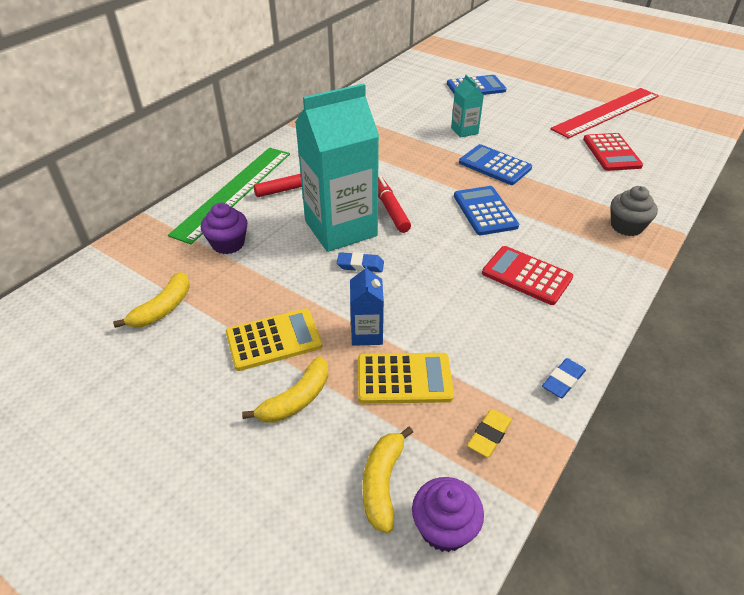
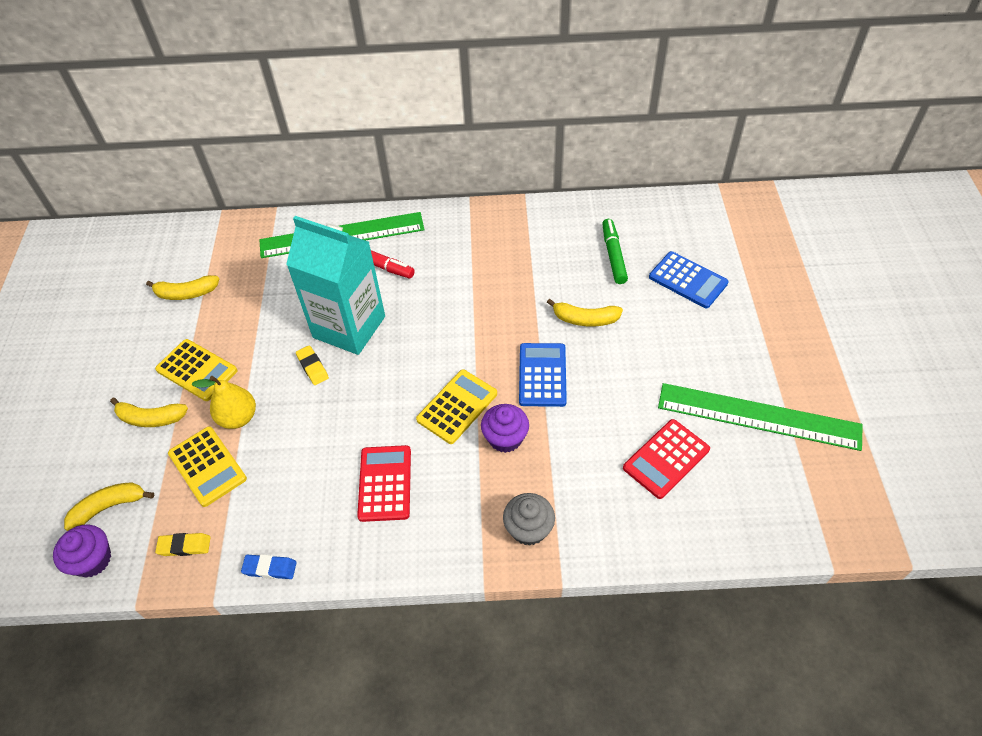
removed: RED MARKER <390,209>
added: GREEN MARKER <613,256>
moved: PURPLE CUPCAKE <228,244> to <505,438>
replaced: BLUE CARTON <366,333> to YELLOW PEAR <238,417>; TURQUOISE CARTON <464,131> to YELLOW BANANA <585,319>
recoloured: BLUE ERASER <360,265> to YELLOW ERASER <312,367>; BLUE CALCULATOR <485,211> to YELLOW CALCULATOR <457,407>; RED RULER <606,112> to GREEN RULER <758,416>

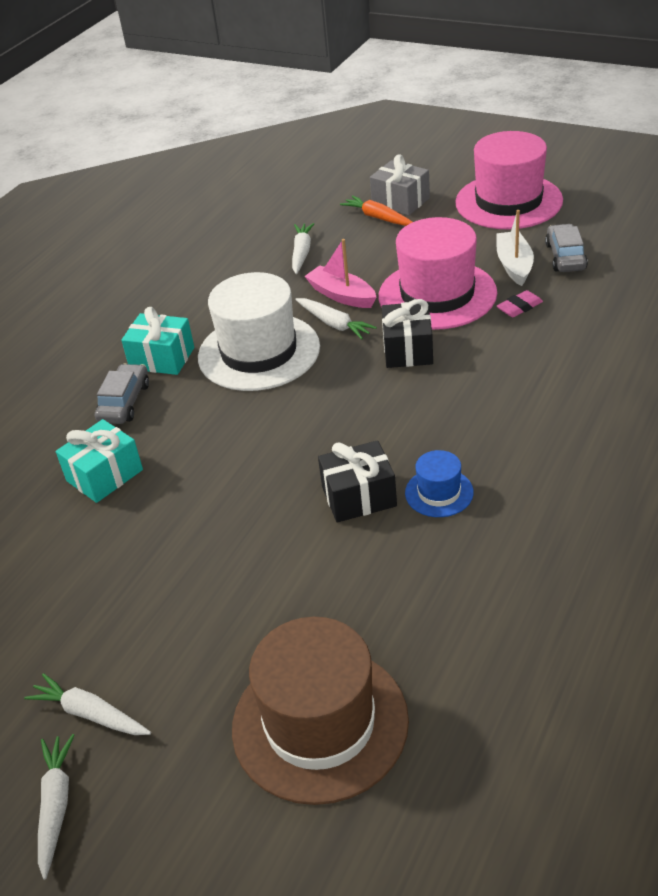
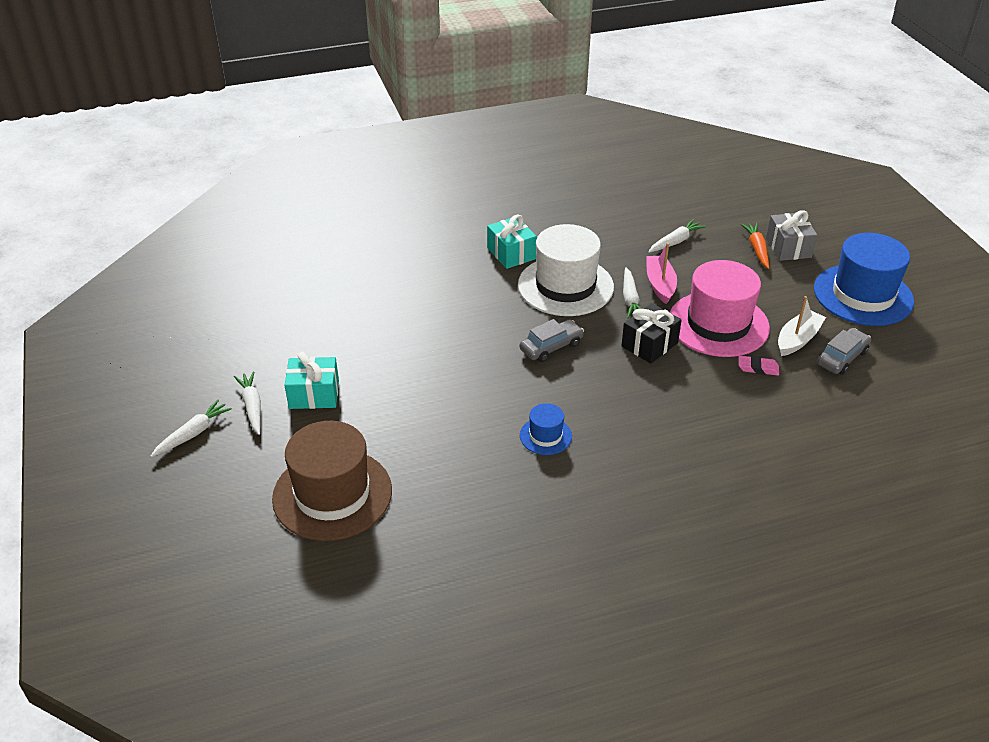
removed: BLACK GIFT <359,496>
moved: TURQUOISE GIFT <104,475> to <314,394>; GREY CAR <124,402> to <551,347>
recoloured: PINK HAT <508,201> to BLUE HAT <863,295>

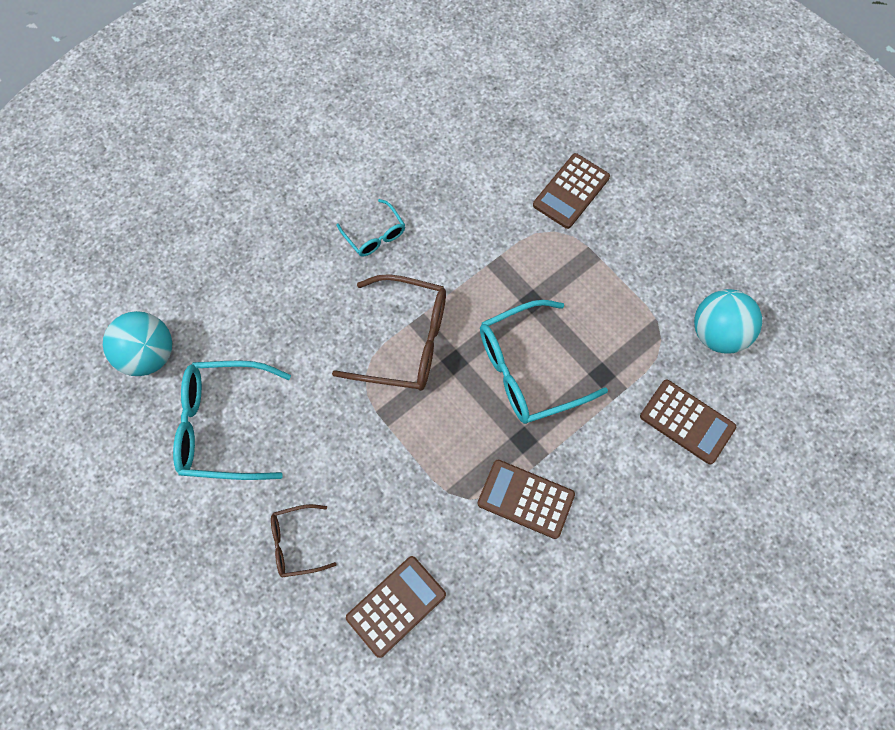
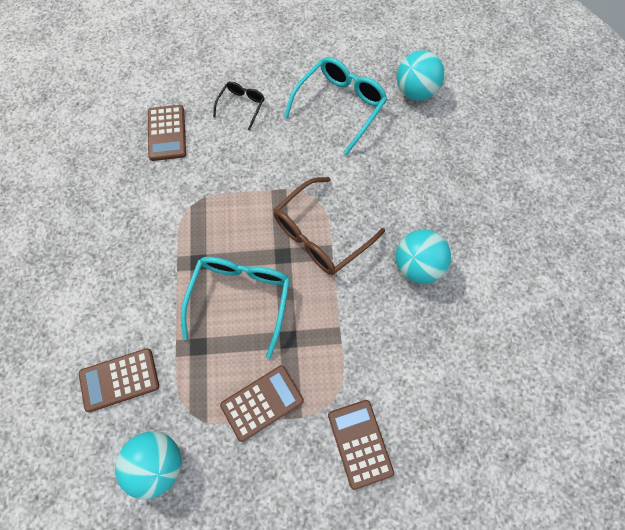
moved: BROWN CALCULATOR <525,499> to <262,402>
replaced: TURQUOISE GLASSES <375,235> to TURQUOISE BALL <417,265>
recoloured: BROWN GLASSES <296,543> to BLACK GLASSES <241,106>

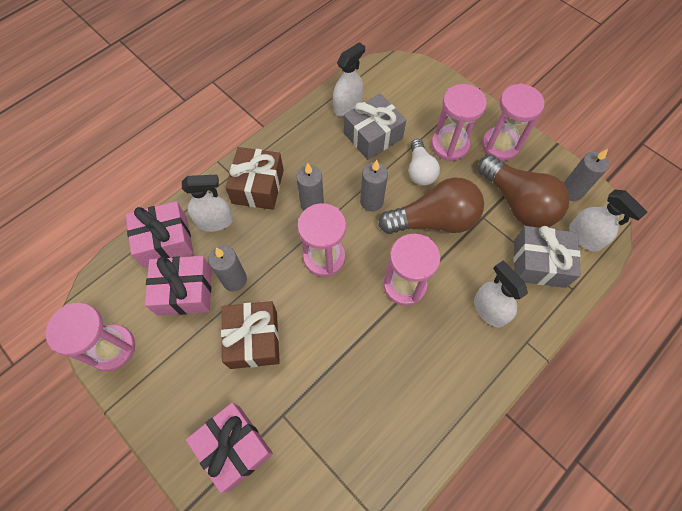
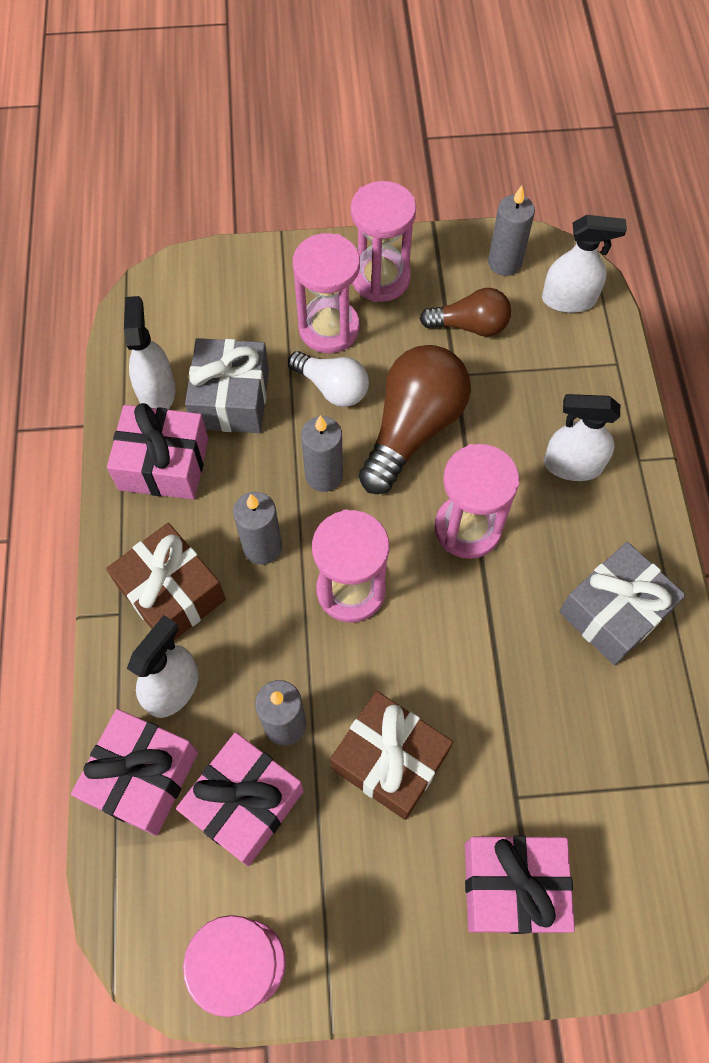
added: PINK GIFT <164,464>
moved: GREY GIFT <539,263> to <613,612>
resized: BROWN LIGHT BULB <517,203> = <469,325> x0.59

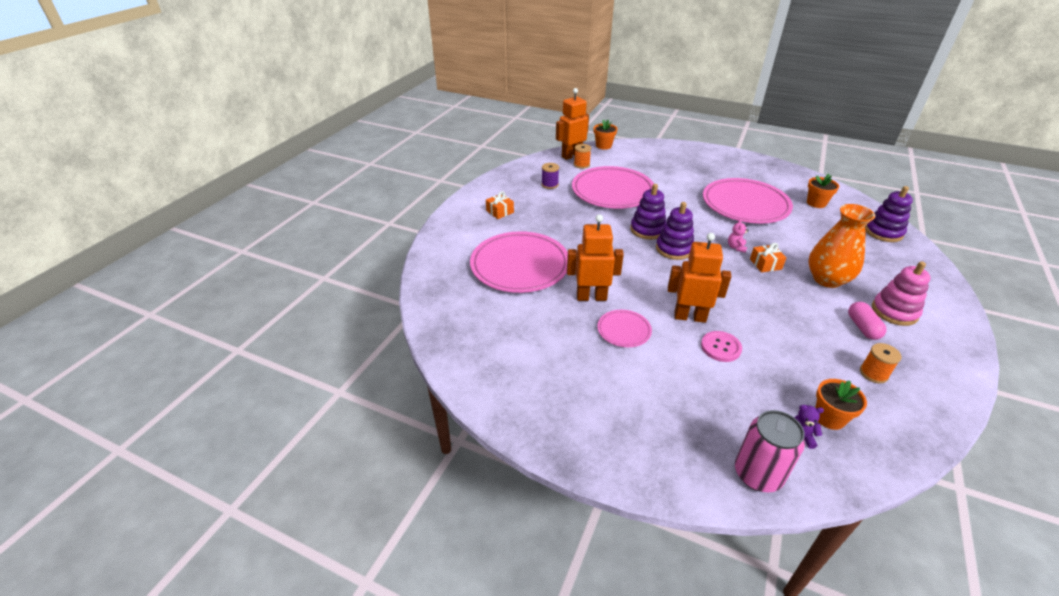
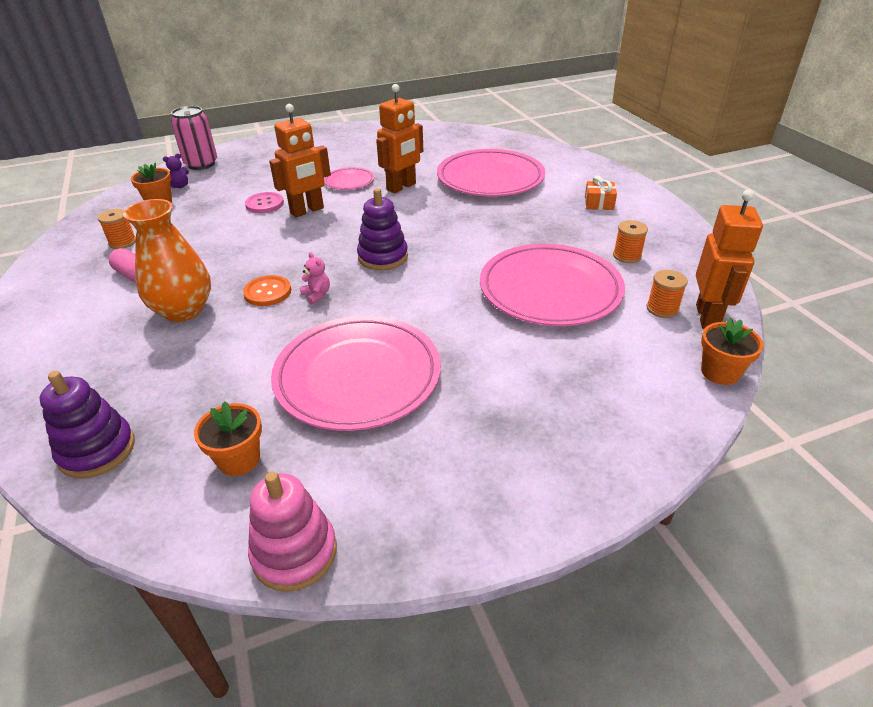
removed: PURPLE STACKING TOY <647,230>
moved: PINK STACKING TOY <894,311> to <294,553>
replaced: ORANGE GIFT <765,264> to ORANGE BUTTON <267,292>
recoloured: PURPLE SPOOL <550,185> to ORANGE SPOOL <627,256>

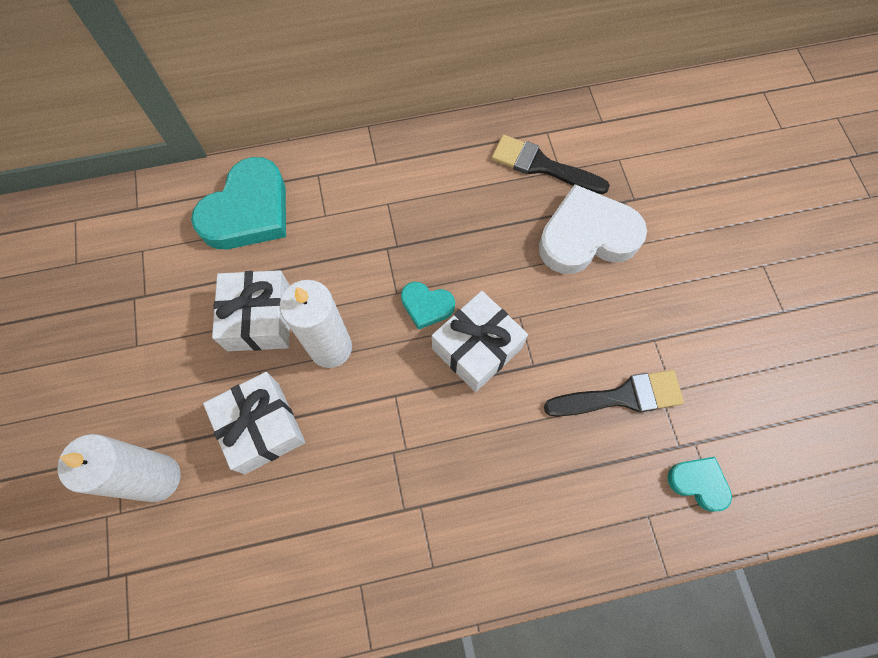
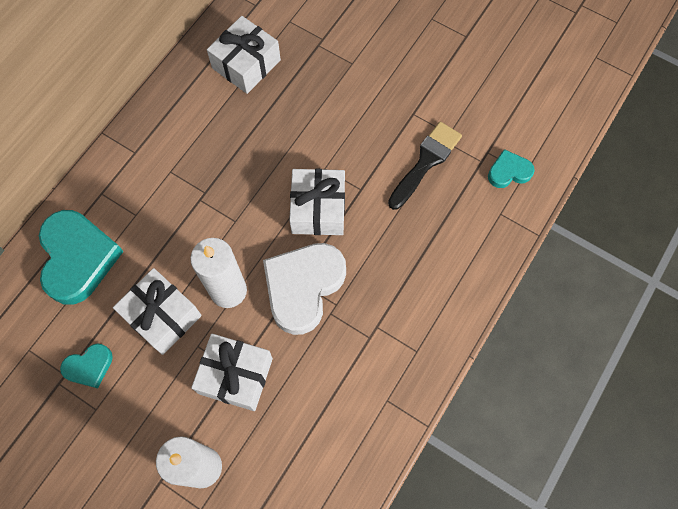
moved: TURQUOISE HEART <426,306> to <89,367>; WHITE HEART <587,236> to <303,287>
replaced: BLACK BRUSH <542,166> to WHITE GIFT <246,64>

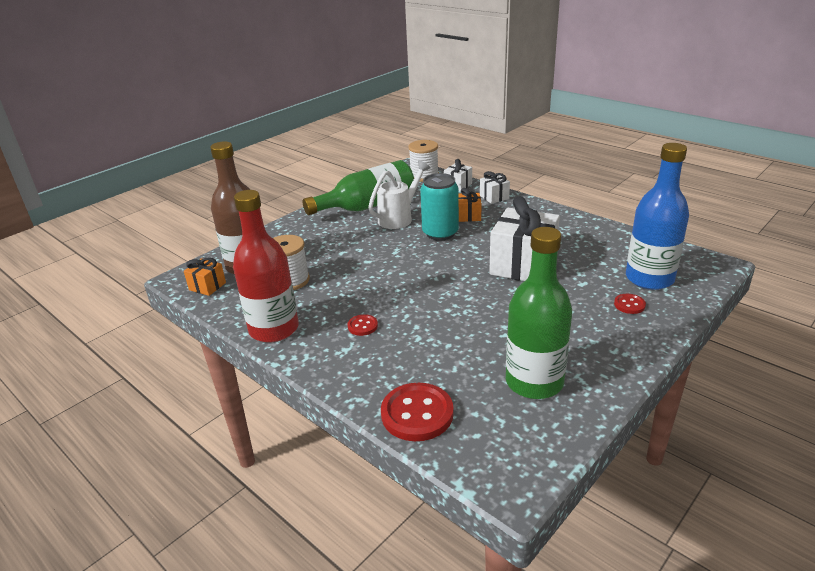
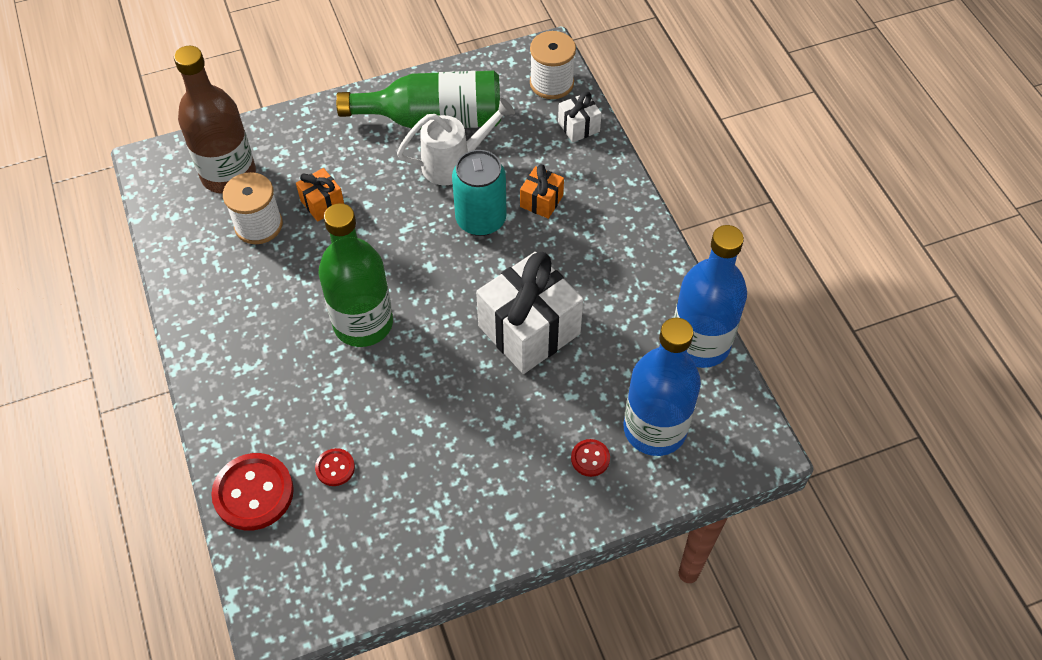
removed: RED BOTTLE <274,329>; WHITE GIFT <494,197>
added: BLUE BOTTLE <700,343>
moved: ORANGE GIFT <207,286> to <322,203>; RED BUTTON <362,326> to <335,468>; GREEN BOTTLE <534,382> to <363,323>

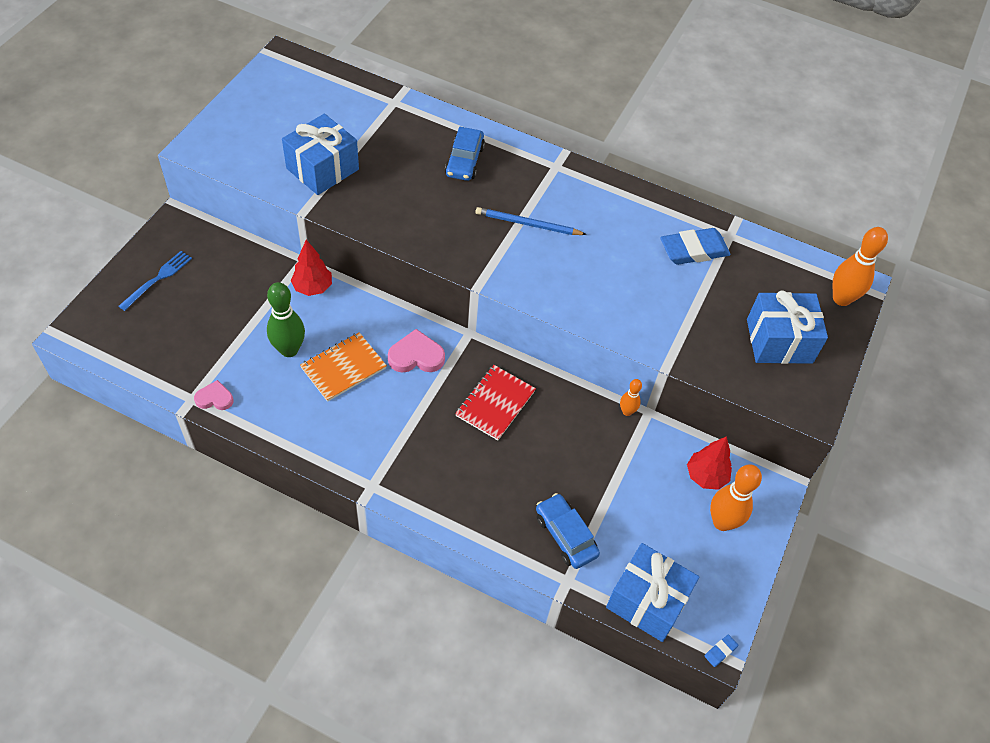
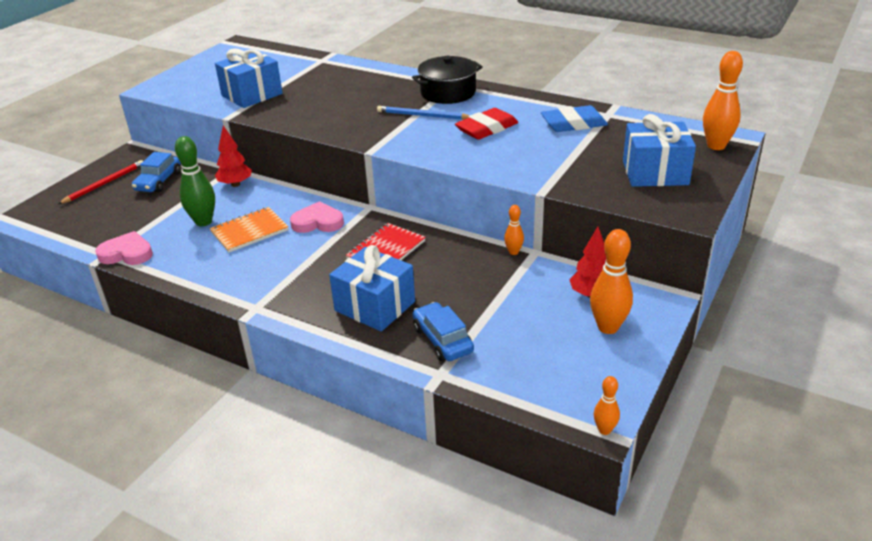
added: BLACK POT <448,93>; RED ERASER <486,128>
moved: BLUE CAR <464,161> to <158,181>; BLUE GIFT <647,601> to <375,306>
replaced: BLUE FORK <158,278> to RED PENCIL <104,184>; BLUE ERASER <720,651> to ORANGE BOWLING PIN <604,430>
resized: PINK HEART <214,398> = <127,253> x1.56

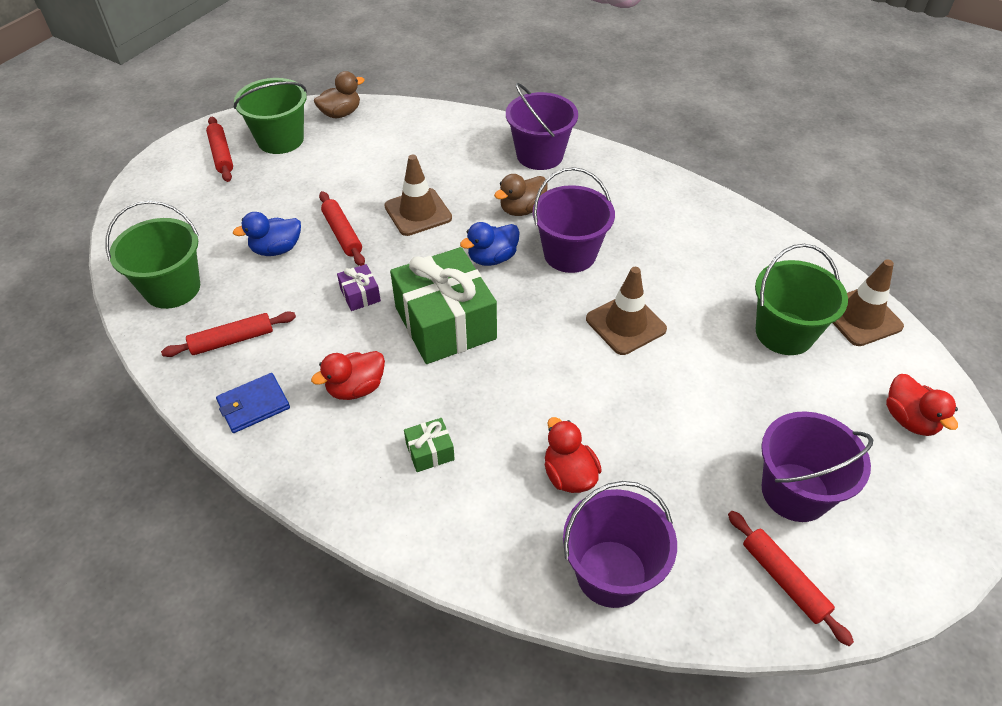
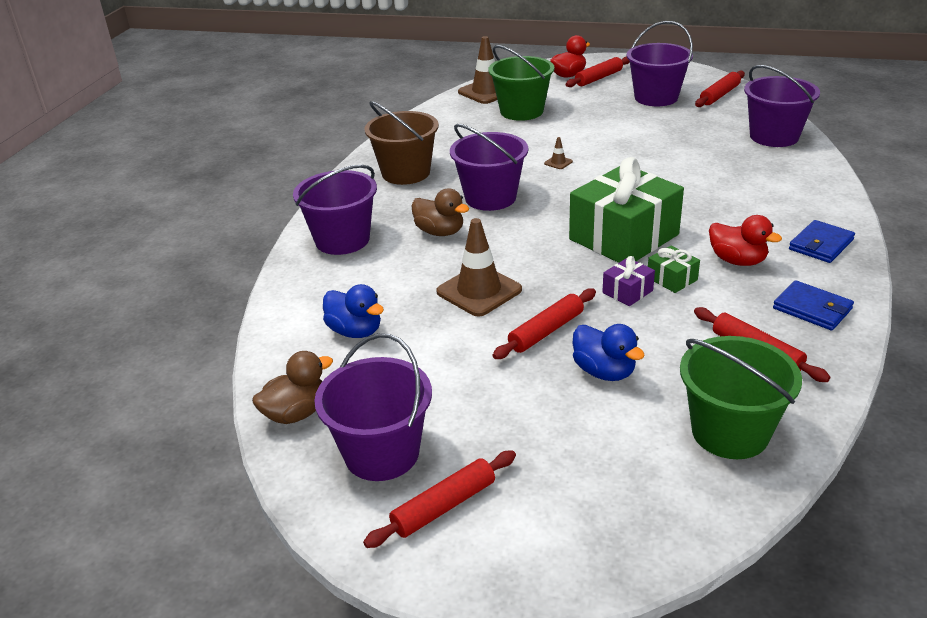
removed: RED DUCK <569,475>
added: BROWN BUCKET <406,173>; RED ROLLING PIN <598,78>; BLUE WALLET <821,244>
moved: GREEN GIFT <430,452> to <672,279>; BLUE DUCK <492,258> to <355,331>
recoloured: GREEN BUCKET <280,139> to PURPLE BUCKET <381,453>
turned: BROWN DUCK <341,113> = <296,413> 105 degrees clockwise
resized: BROWN TRAFFIC CONE <625,324> = <558,162> x0.42

